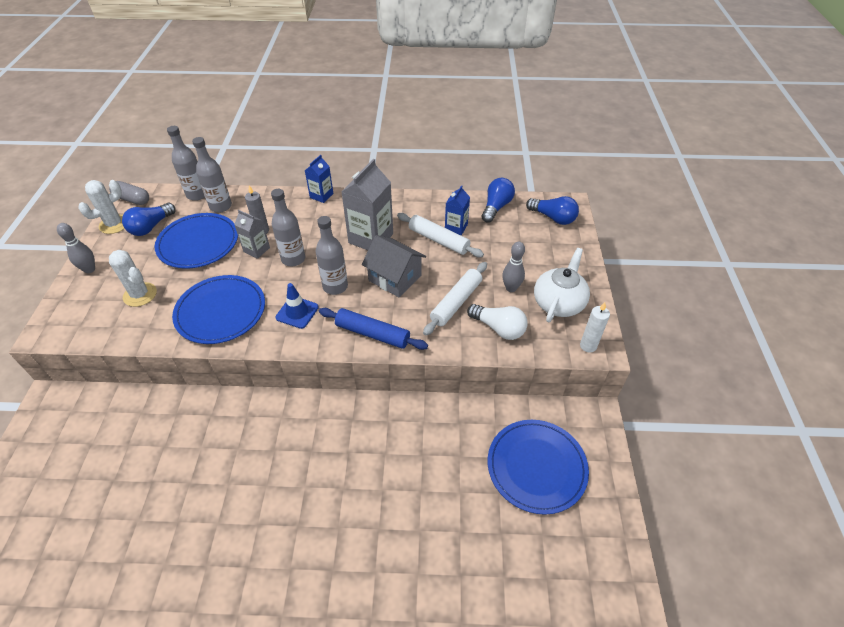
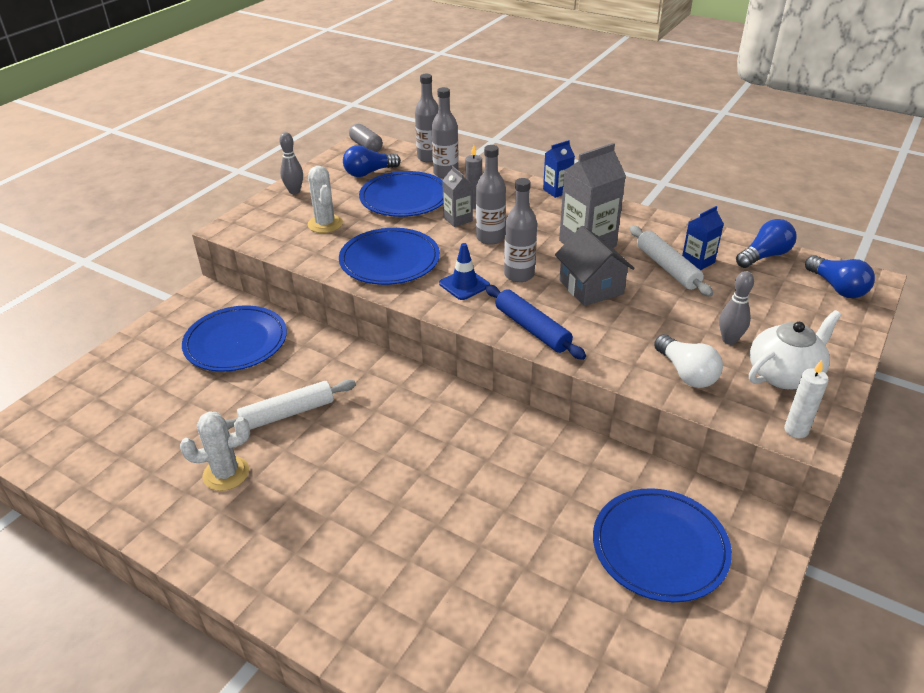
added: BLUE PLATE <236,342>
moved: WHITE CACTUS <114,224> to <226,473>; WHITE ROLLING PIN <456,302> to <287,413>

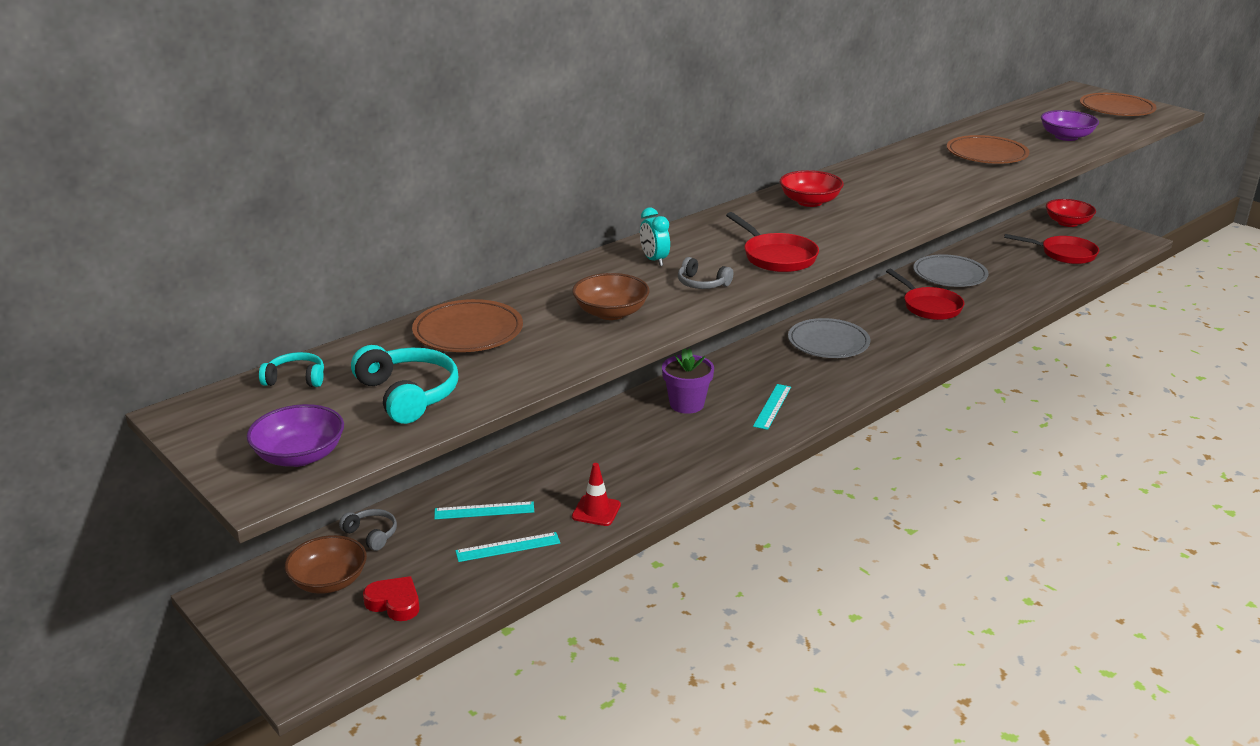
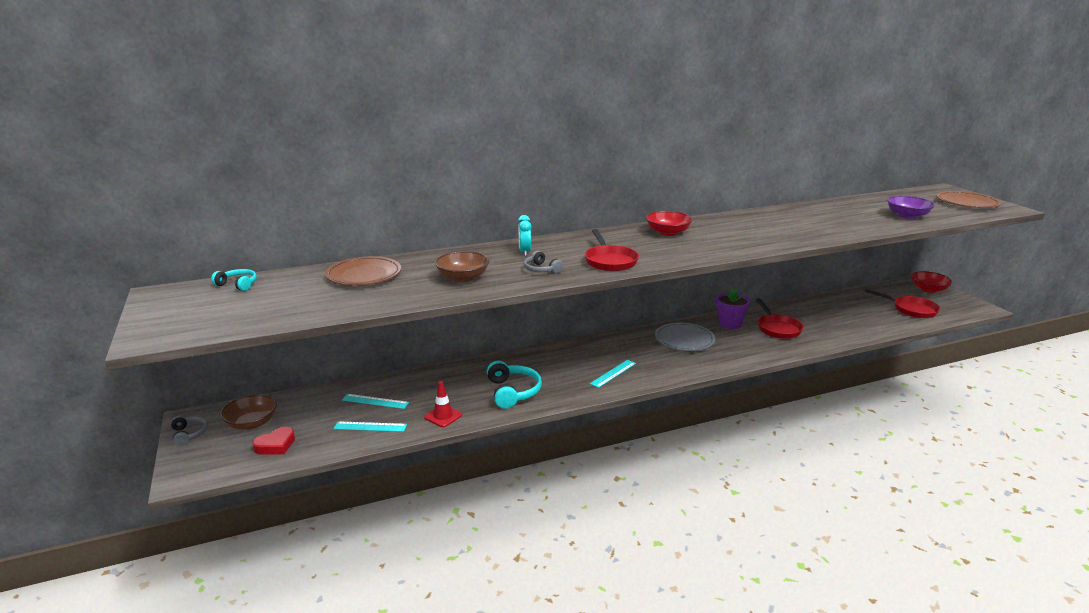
removed: PURPLE BOWL <300,456>; GREY PLATE <949,275>; BROWN PLATE <986,154>
moved: GREY HEADPHONES <371,534> to <189,434>; TURQUOISE HEADPHONES <408,395> to <512,392>; PURPLE FLOWER POT <686,404> to <730,324>
turned: RED HEART <394,603> = <276,445> 90 degrees clockwise

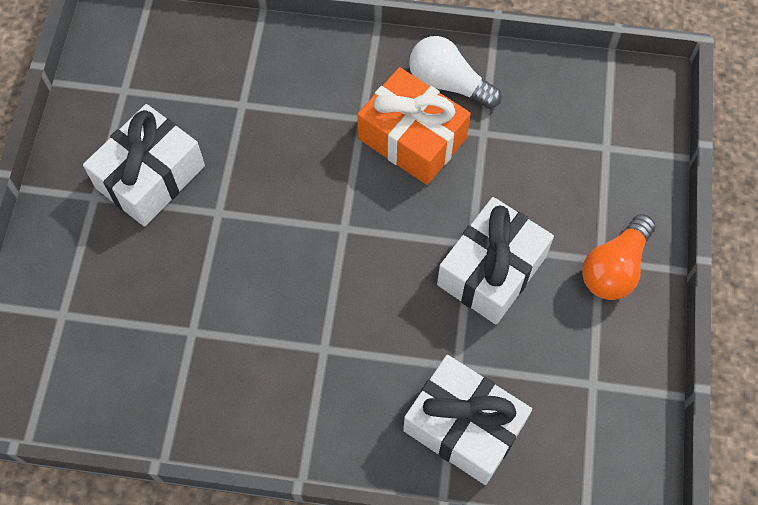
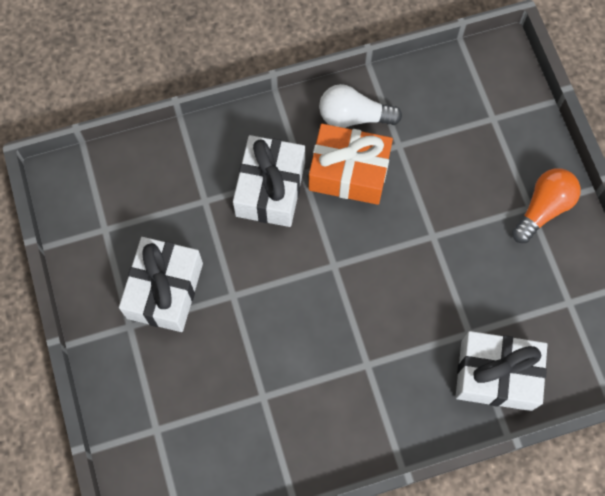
moved: WHITE GIFT <491,270> to <270,189>
turned: ORANGE LIGHT BULB <614,268> = <543,209> 150 degrees counterclockwise

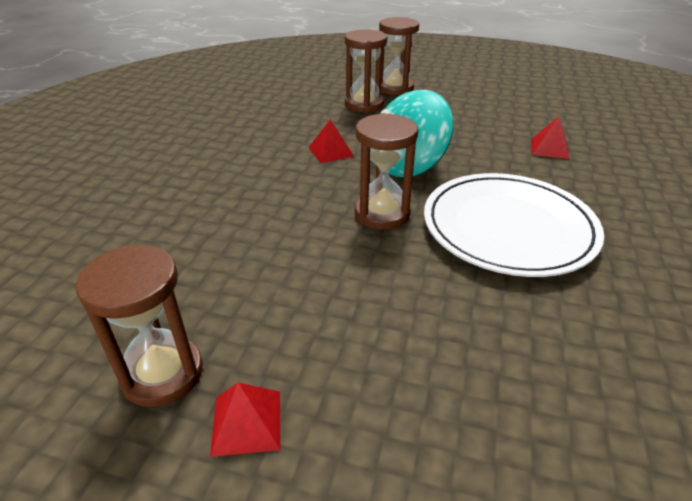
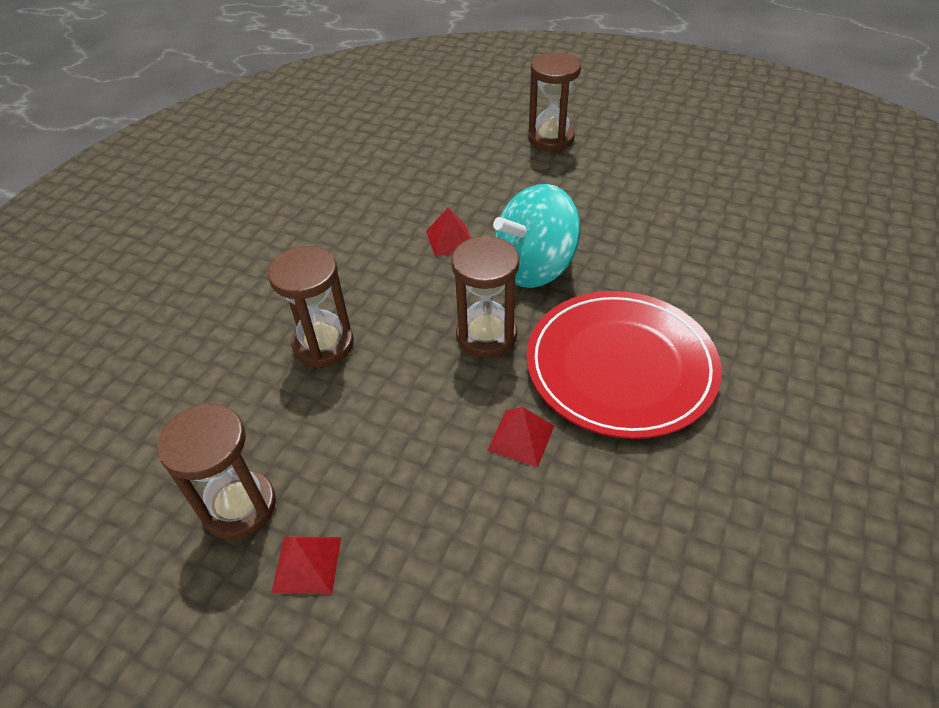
moved: BROWN HOURGLASS <364,105> to <323,344>; RED PYRAMID <549,148> to <521,437>
recoloured: WHITE PLATE <508,228> to RED PLATE <620,366>

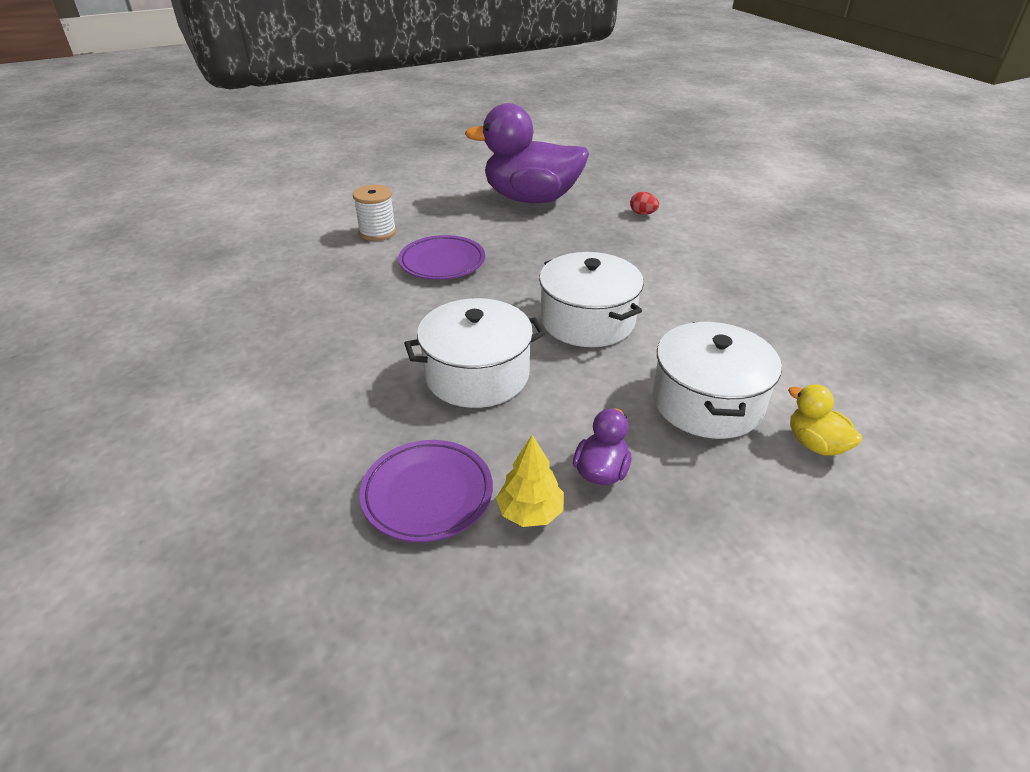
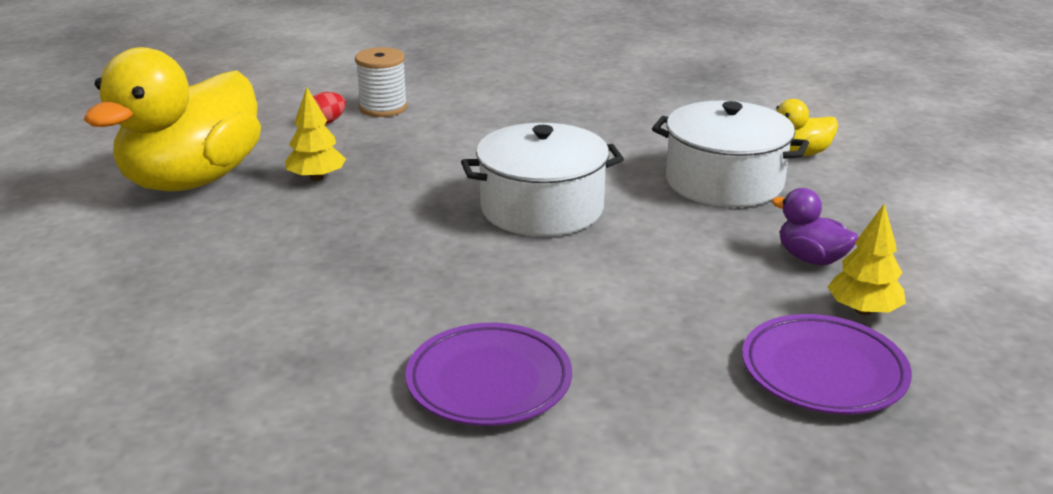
removed: WHITE POT <477,375>
added: YELLOW TREE <317,178>
moved: WHITE SPOOL <377,232> to <383,108>; PURPLE PLATE <442,262> to <489,381>
recoloured: PURPLE DUCK <531,199> to YELLOW DUCK <193,180>

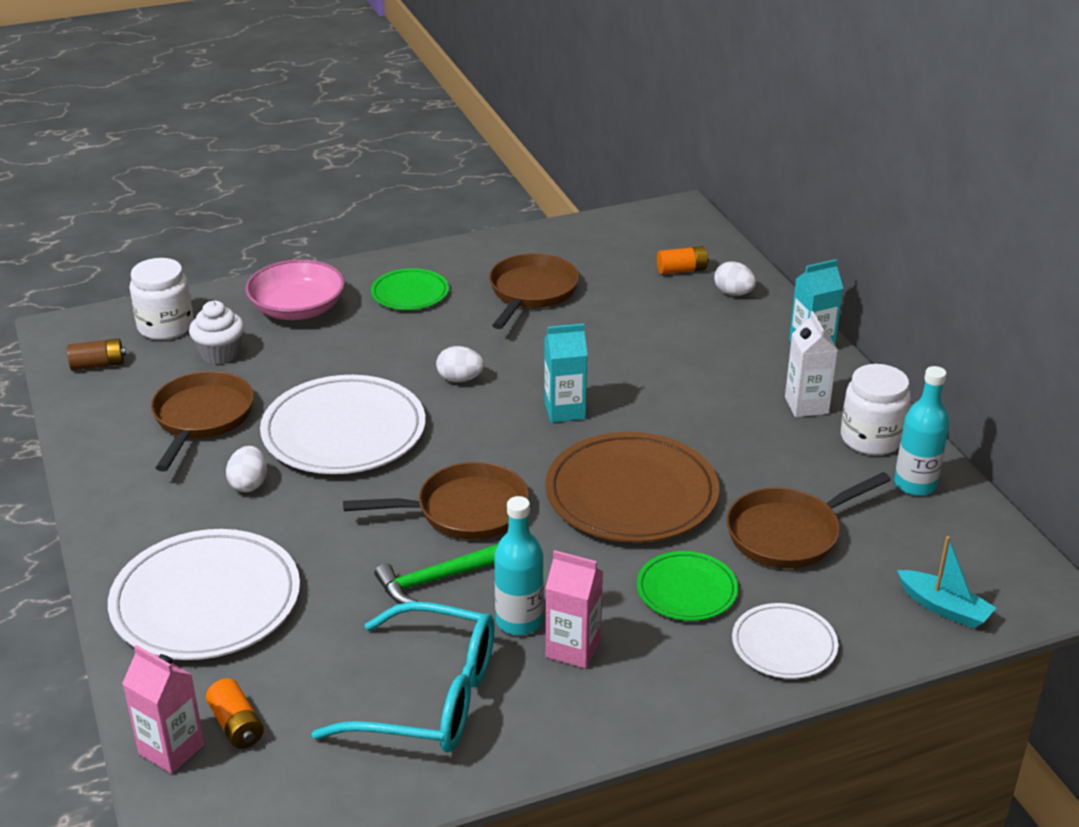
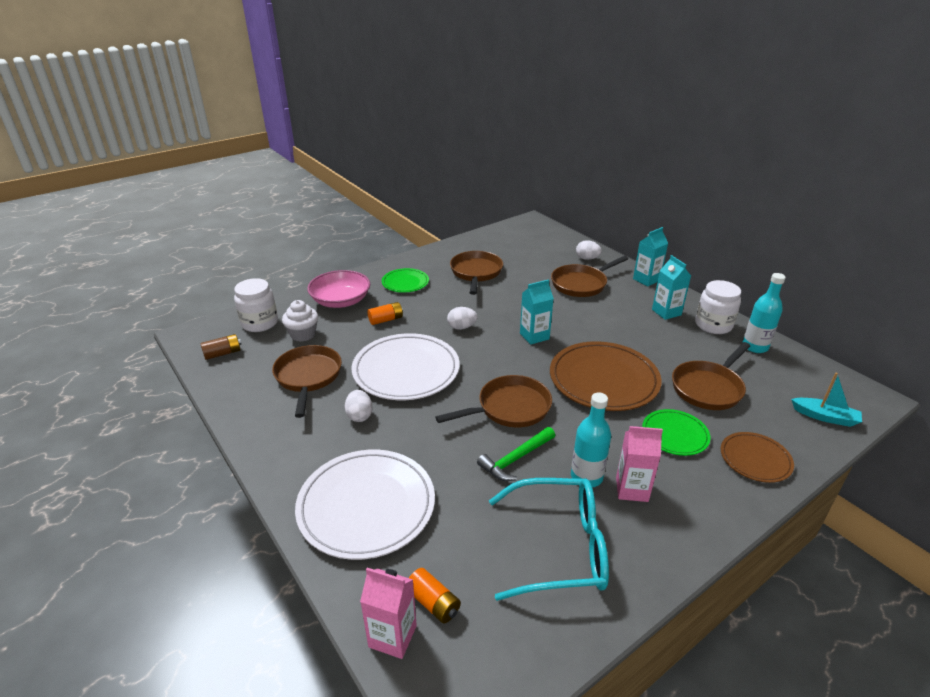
added: BROWN PAN <581,284>
moved: ORANGE BATTERY <682,270> to <386,320>
recoloured: WHITE PLATE <784,645> to BROWN PLATE <755,459>; WHITE CARTON <806,405> to TURQUOISE CARTON <666,312>

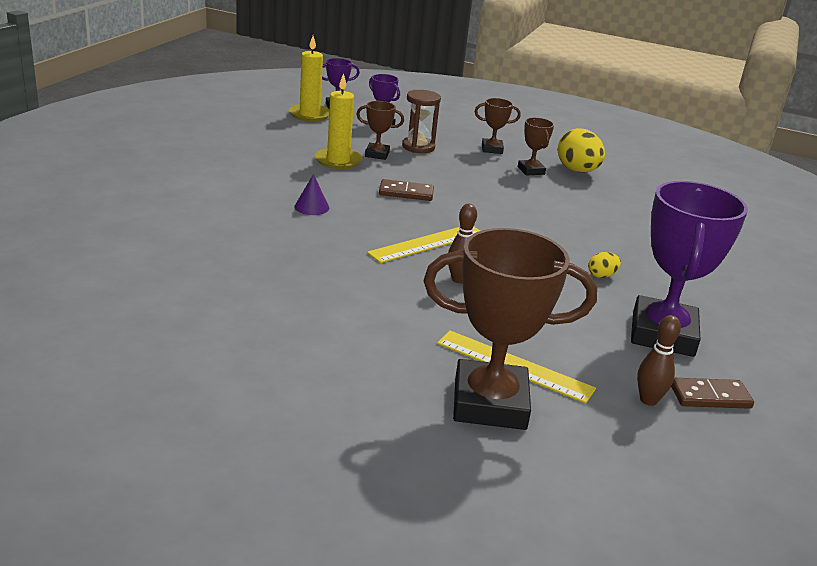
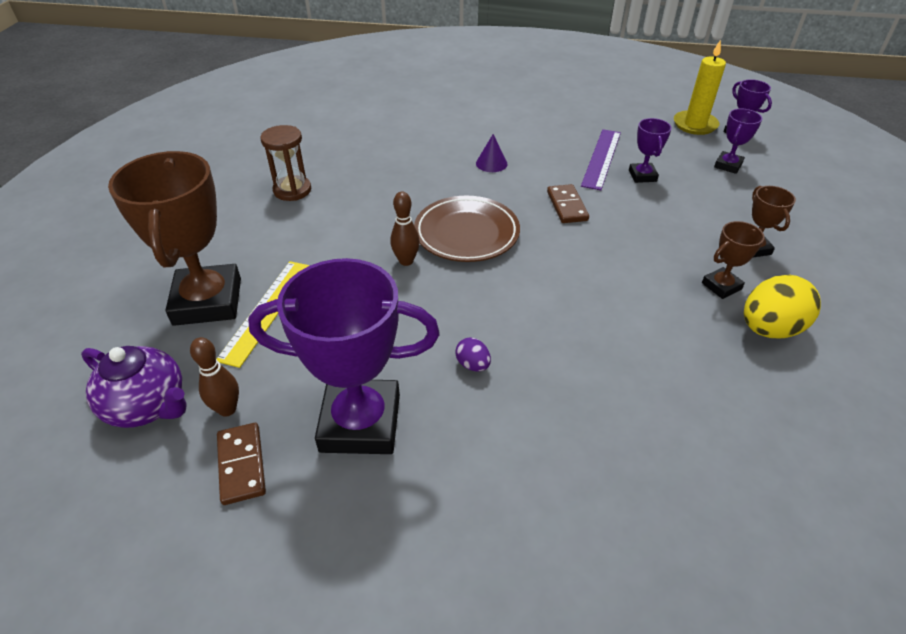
added: PURPLE TEAPOT <148,406>
moved: BROWN HOURGLASS <418,147> to <292,190>
replaced: YELLOW CANDLE <338,161> to PURPLE RULER <602,158>; YELLOW RULER <427,243> to BROWN PLATE <466,233>
recoloured: BROWN TROPHY <377,154> to PURPLE TROPHY <642,176>; YELLOW EGG <601,276> to PURPLE EGG <473,365>

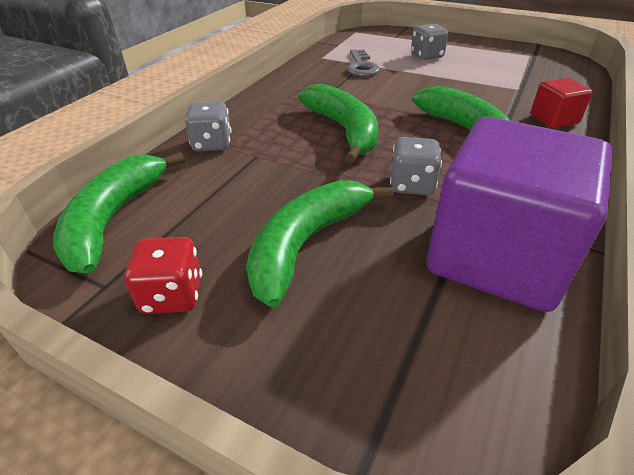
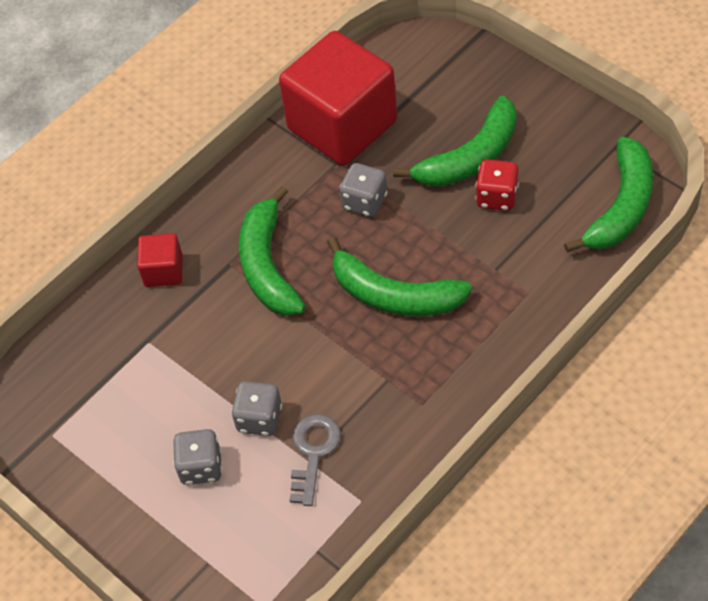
moved: RED DICE <172,295> to <497,197>; GREY DICE <212,144> to <259,419>
recoloured: PURPLE CUBE <497,256> to RED CUBE <342,125>
turned: GREEN BANANA <344,130> = <394,295> 60 degrees counterclockwise

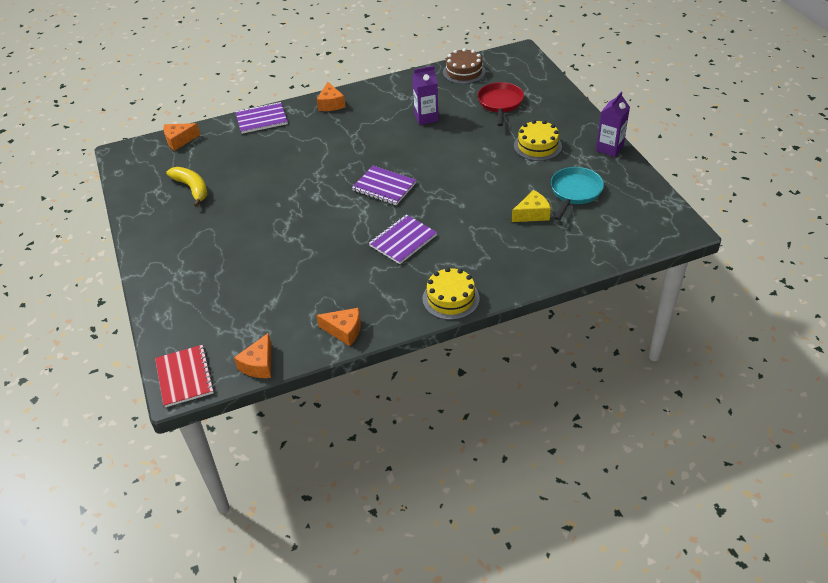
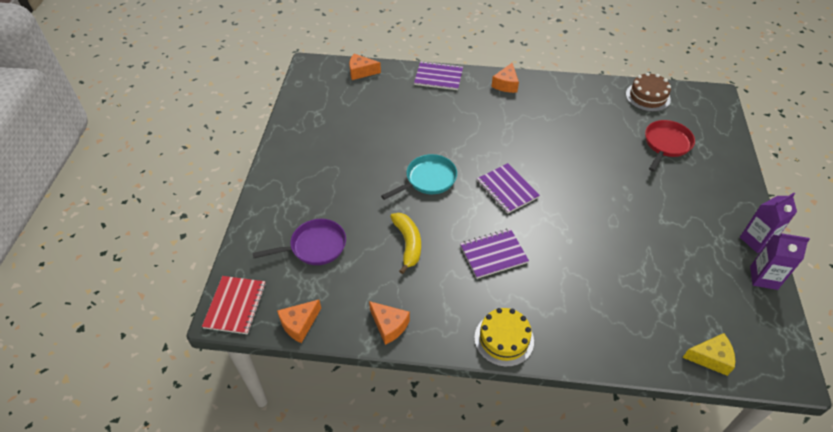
removed: YELLOW CAKE <537,146>
added: PURPLE PAN <314,246>
moved: YELLOW BANANA <192,188> to <408,244>; PURPLE CARTON <426,117> to <763,278>; YELLOW CHEESE <532,214> to <710,358>; TURQUOISE PAN <574,192> to <428,180>

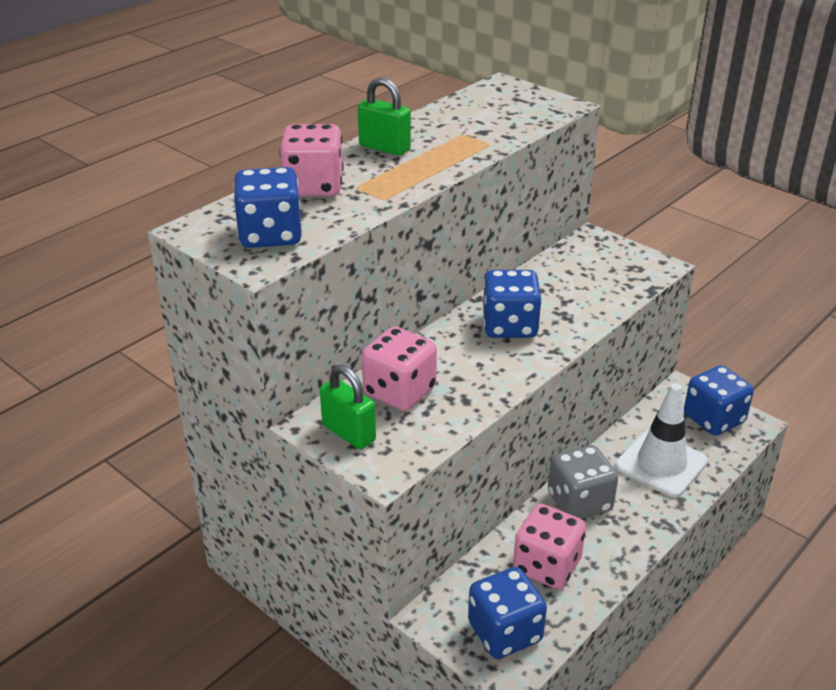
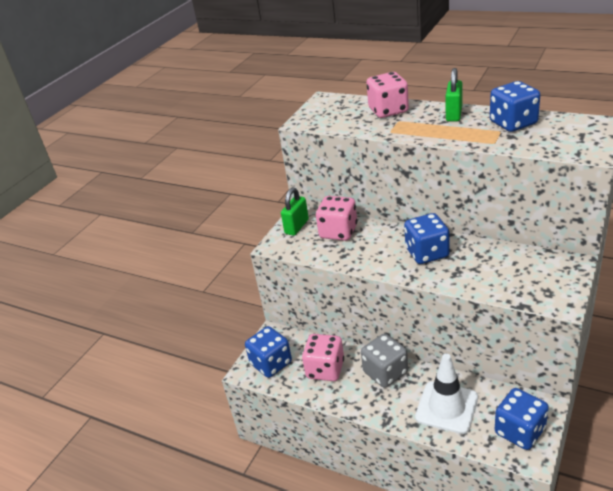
moved: BLUE DICE <270,235> to <513,123>

